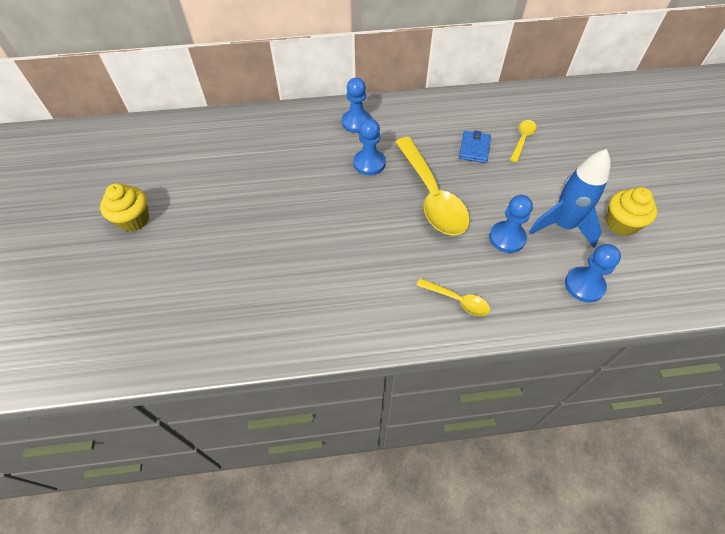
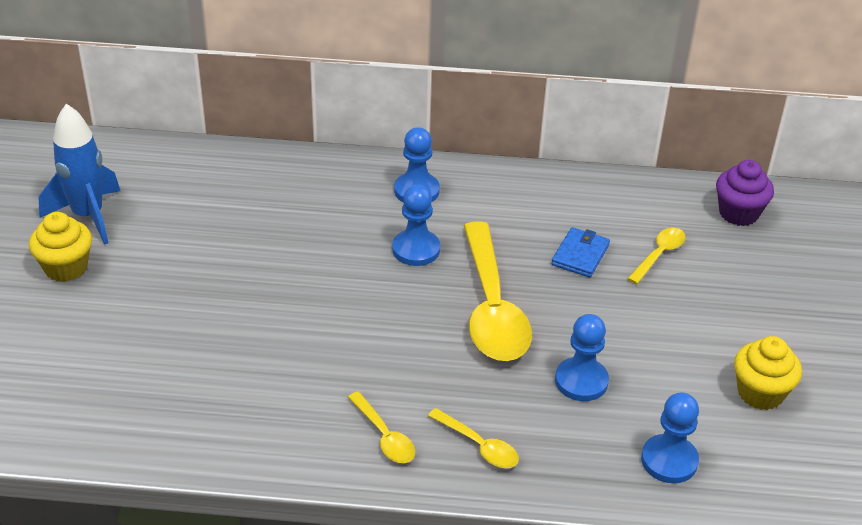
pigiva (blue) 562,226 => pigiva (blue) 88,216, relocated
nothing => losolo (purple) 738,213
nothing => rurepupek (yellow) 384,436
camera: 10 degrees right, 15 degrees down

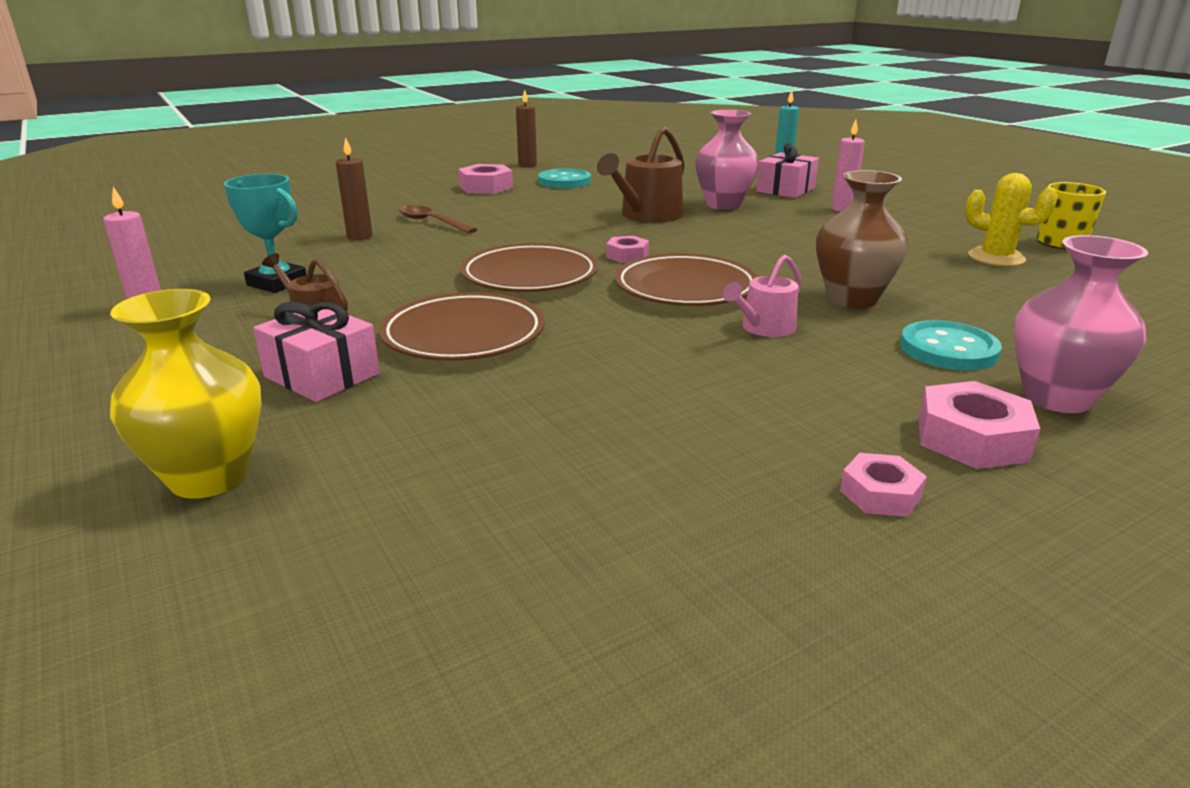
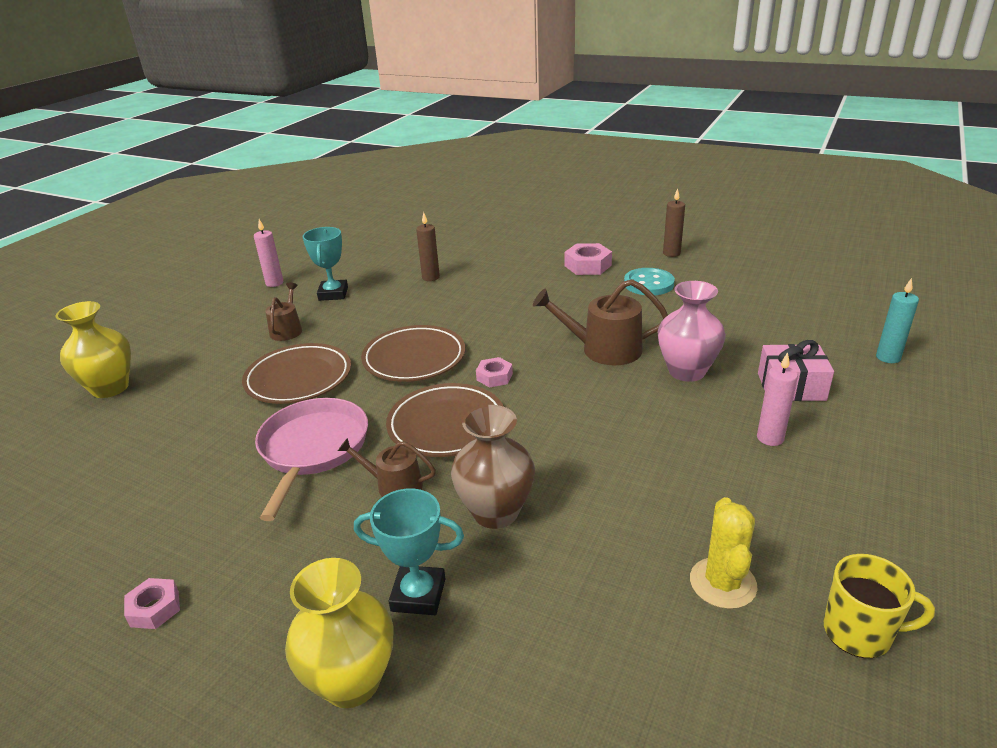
rurepupek (brown) 432,222 => nothing
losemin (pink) 1056,398 => losemin (yellow) 351,682
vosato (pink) 764,328 => vosato (brown) 394,485
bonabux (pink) 322,375 => nothing
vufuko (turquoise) 948,349 => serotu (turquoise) 418,595
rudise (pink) 971,438 => nothing
nothing => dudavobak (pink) 313,449
camera: 60 degrees right, 5 degrees up

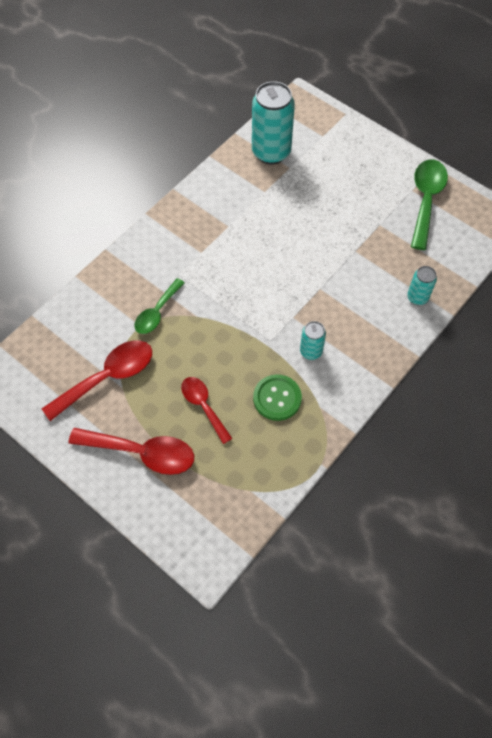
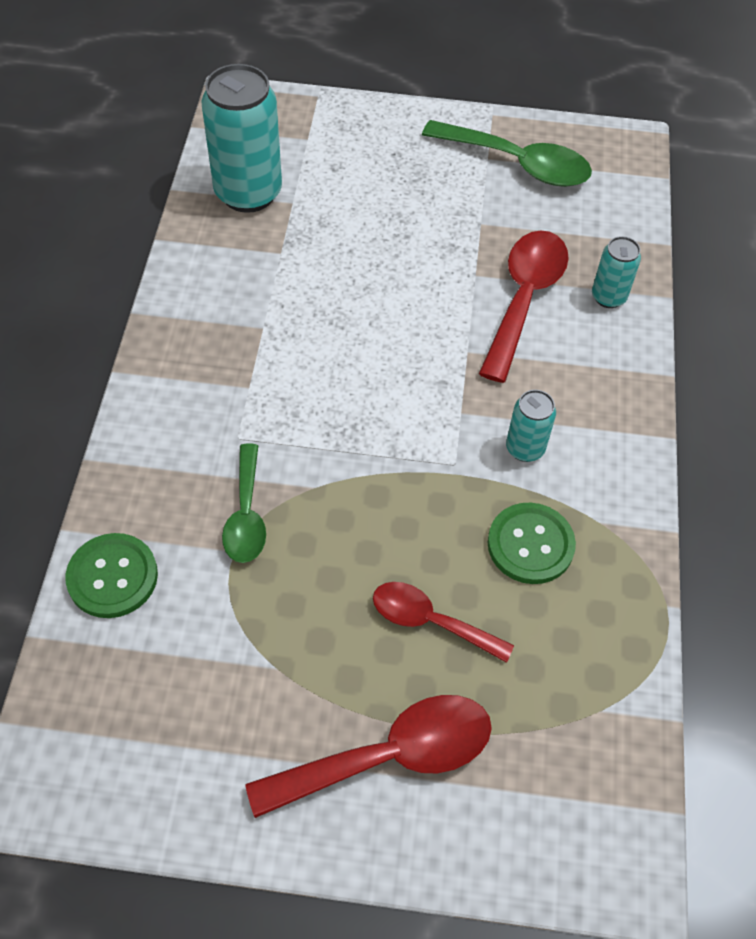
rurepupek (green) 426,200 => rurepupek (green) 517,163, 135 degrees clockwise
rurepupek (red) 107,378 => rurepupek (red) 524,299, relocated
nothing => vufuko (green) 112,577
camera: 35 degrees left, 5 degrees down

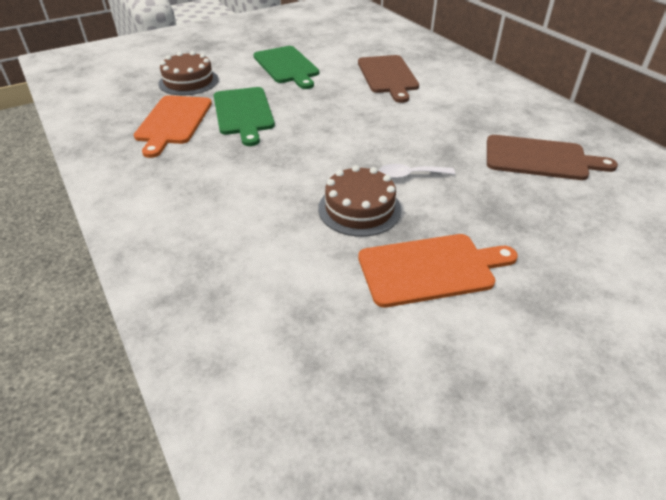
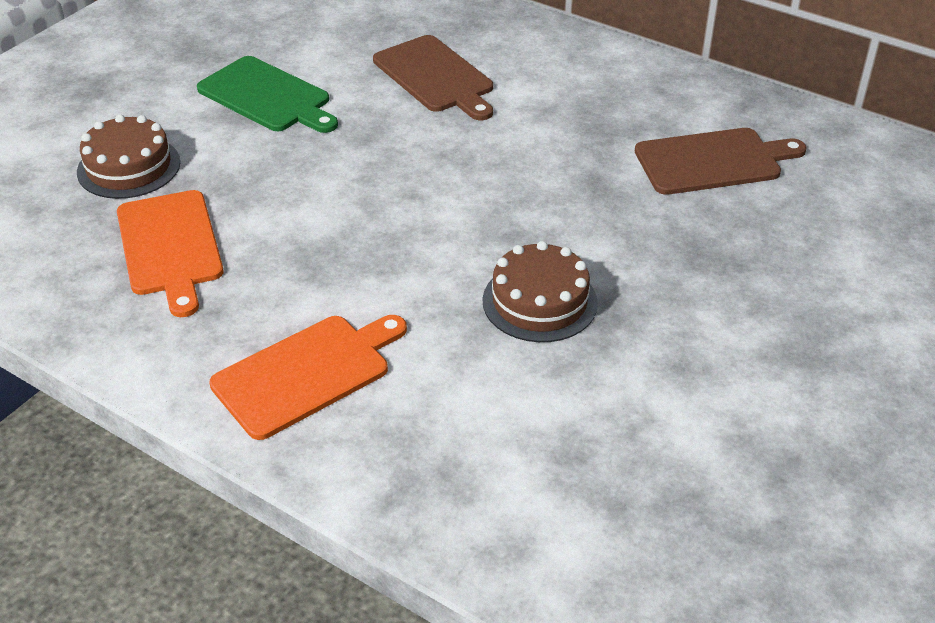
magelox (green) 243,113 => nothing
rurepupek (white) 410,175 => nothing
magelox (orange) 430,269 => magelox (orange) 307,373, relocated
camera: 25 degrees left, 0 degrees up

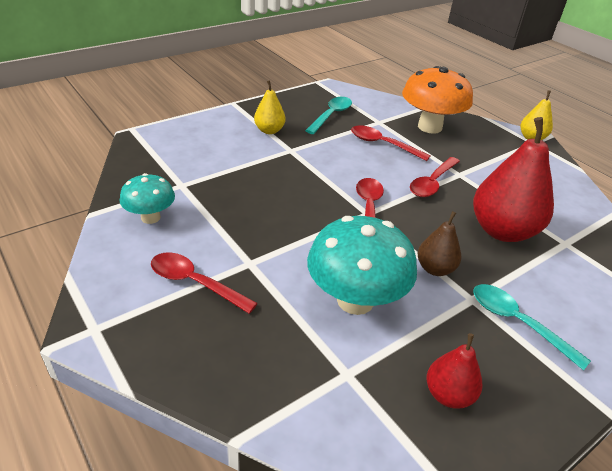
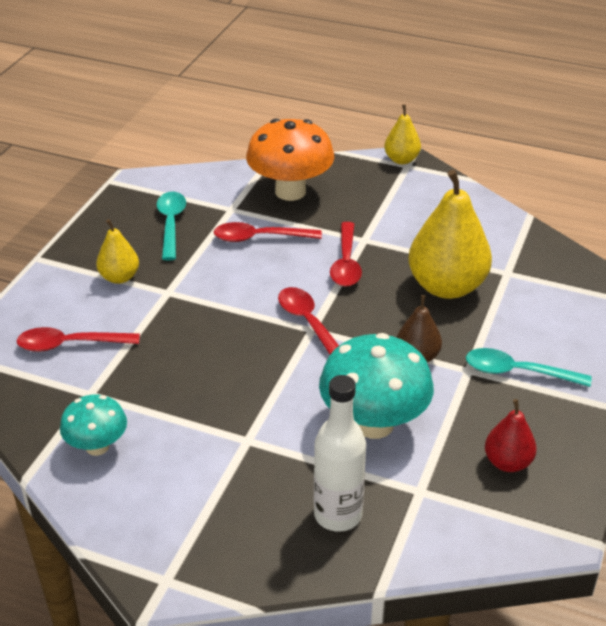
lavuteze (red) 502,231 => lavuteze (yellow) 446,286
rurepupek (red) 195,283 => rurepupek (red) 70,344, relocated
nothing => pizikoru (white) 338,514
camera: 30 degrees left, 0 degrees up

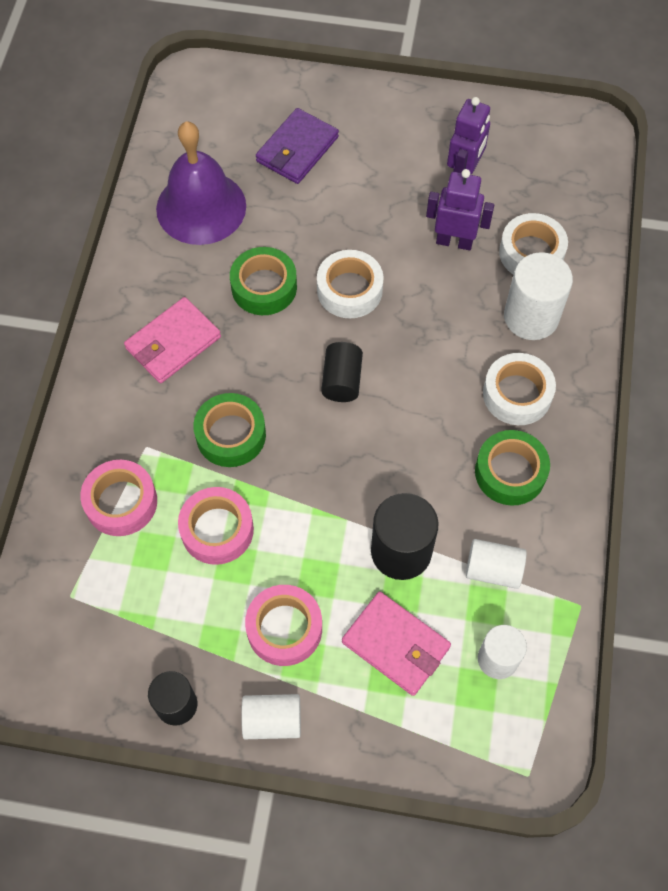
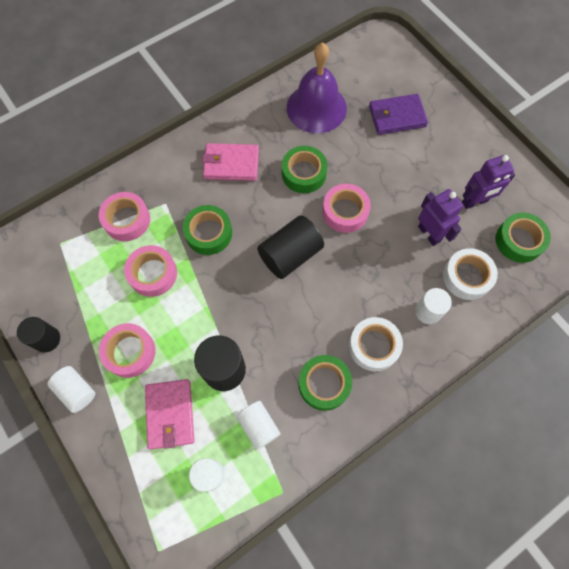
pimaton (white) 349,290 => pimaton (pink) 345,212
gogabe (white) 531,317 => gogabe (white) 428,311, x0.64
gogabe (black) 342,380 => gogabe (black) 290,255, x1.55
nothing => pimaton (green) 519,241
camera: 45 degrees right, 5 degrees up

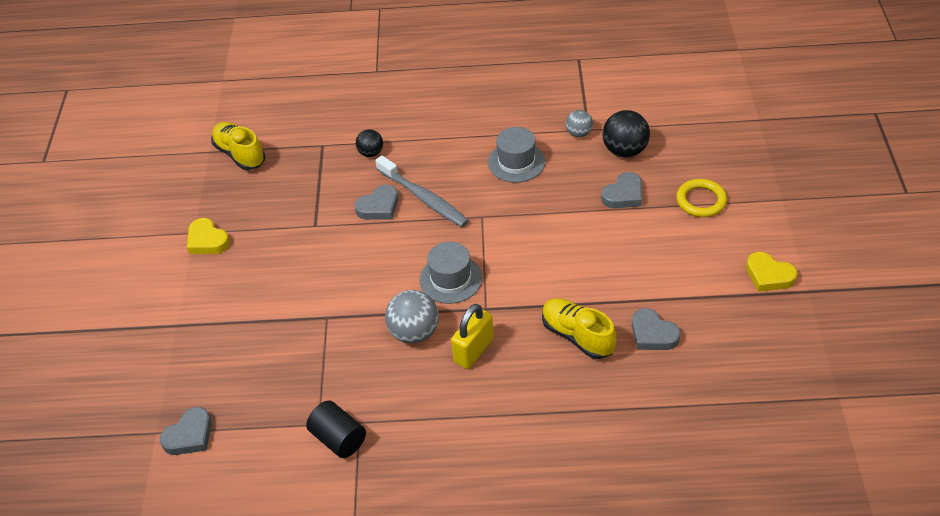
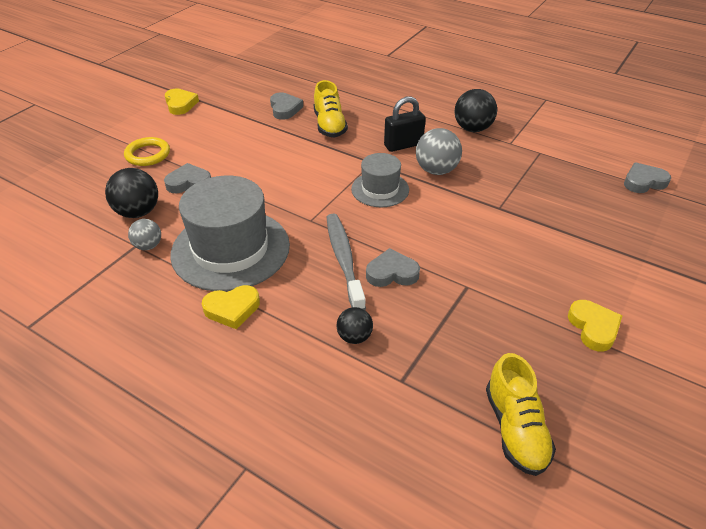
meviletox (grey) 516,162 => meviletox (grey) 230,249, x1.82
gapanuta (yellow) 473,350 => gapanuta (black) 403,145
gogabe (black) 338,439 => nothing
nothing => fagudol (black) 472,129
nothing => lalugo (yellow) 232,309
camera: 150 degrees left, 5 degrees down

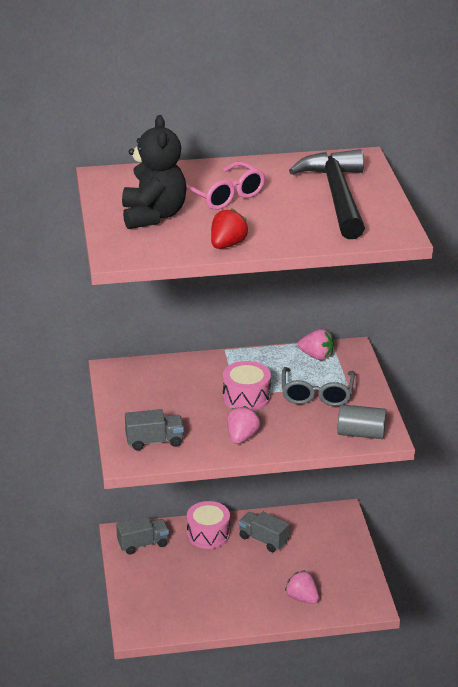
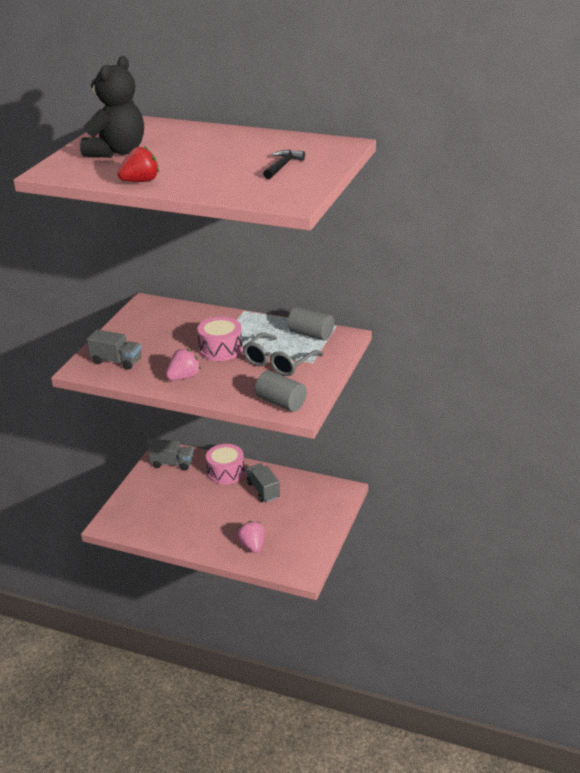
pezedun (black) 337,196 => pezedun (black) 282,166, x0.42
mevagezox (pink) 224,196 => nothing
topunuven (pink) 316,356 => gogabe (grey) 311,334
camera: 30 degrees right, 0 degrees up

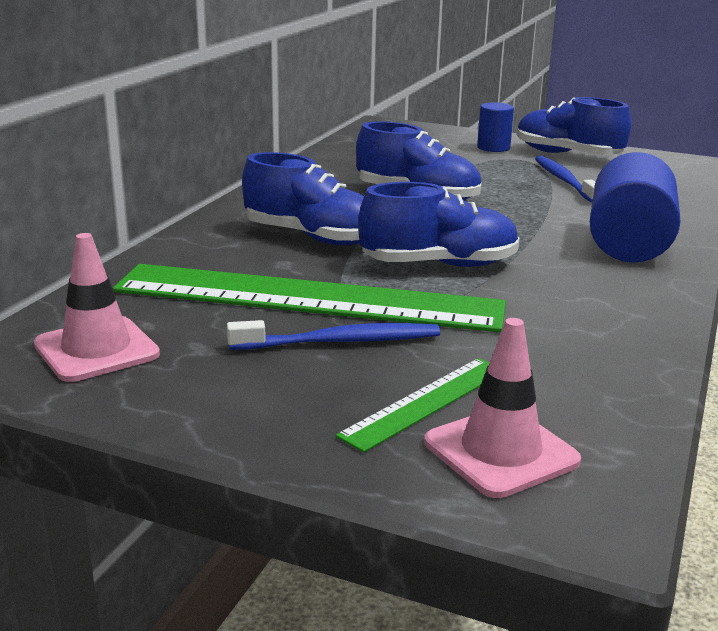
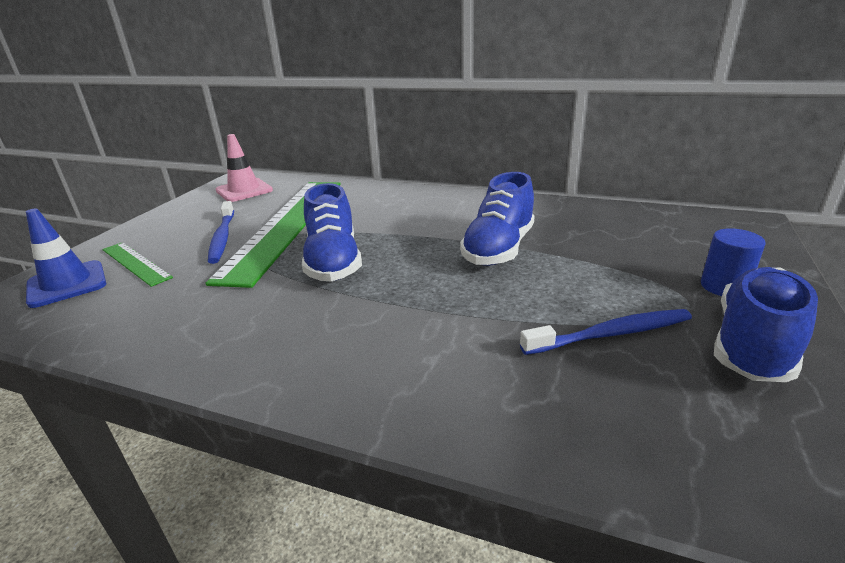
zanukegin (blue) 312,237 => nothing
gogabe (blue) 628,244 => nothing
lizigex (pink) 501,452 => lizigex (blue) 67,284
camera: 90 degrees right, 5 degrees up

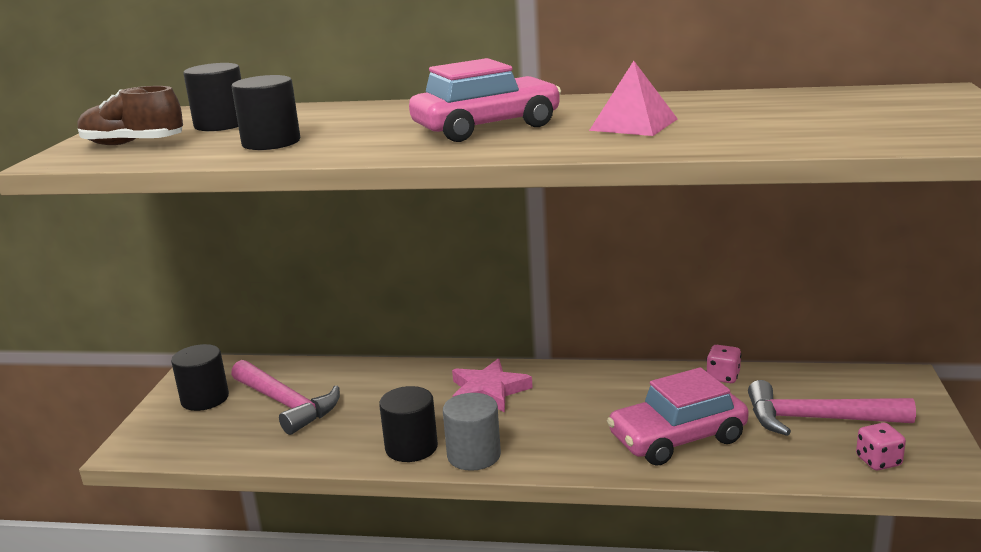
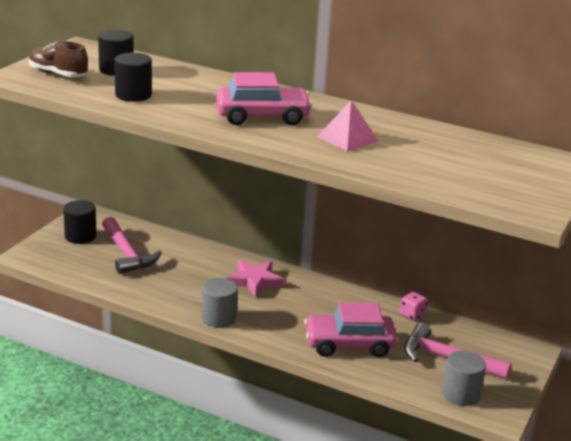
gogabe (black) 411,447 => nothing
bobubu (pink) 878,461 => gogabe (grey) 461,394
camera: 15 degrees right, 5 degrees up

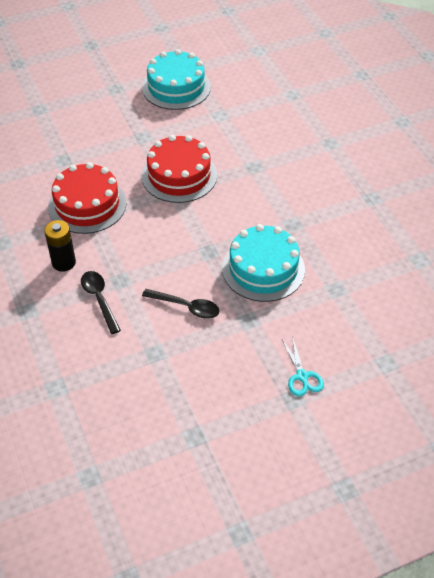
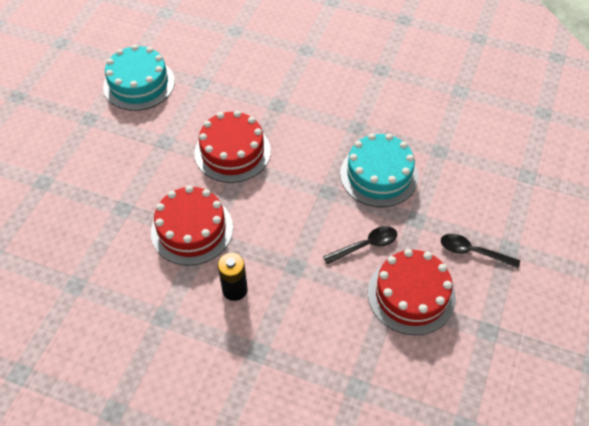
rurepupek (black) 99,300 => rurepupek (black) 473,252, relocated
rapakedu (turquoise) 302,376 => nothing
nothing => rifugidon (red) 411,295
camera: 45 degrees left, 5 degrees up

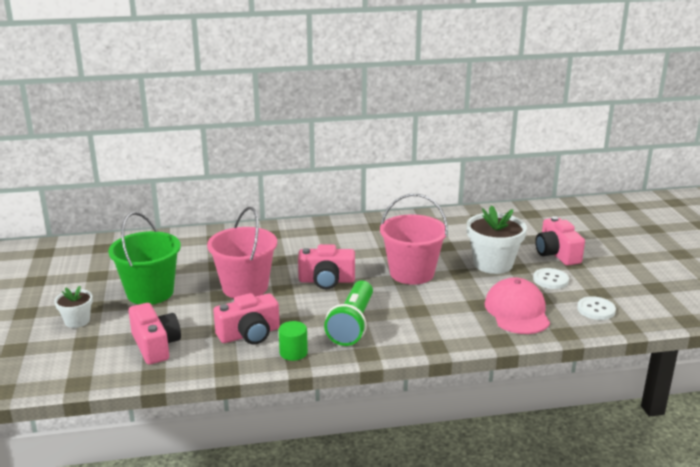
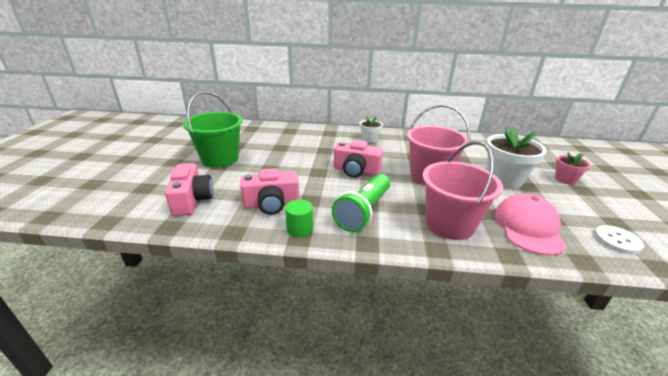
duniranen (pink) 245,287 => duniranen (pink) 449,224, relocated
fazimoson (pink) 556,254 => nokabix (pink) 565,179
vufuko (white) 550,280 => nothing
nokabix (white) 77,321 => nokabix (white) 369,139, relocated
camera: 15 degrees right, 5 degrees up

